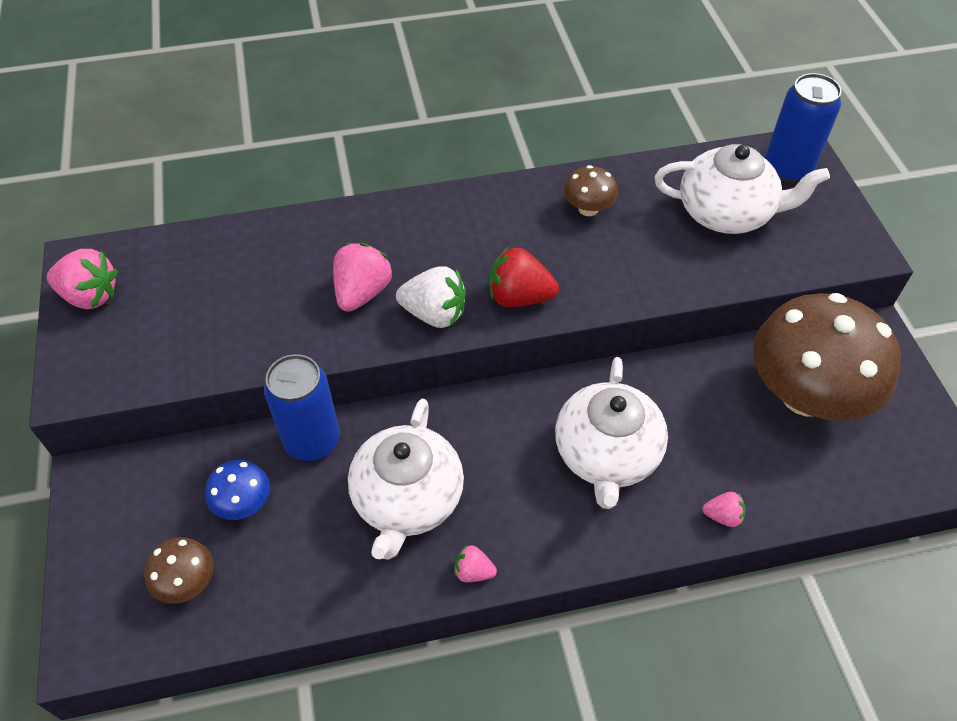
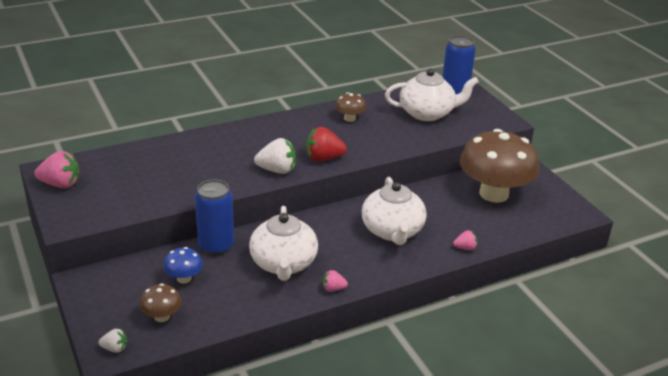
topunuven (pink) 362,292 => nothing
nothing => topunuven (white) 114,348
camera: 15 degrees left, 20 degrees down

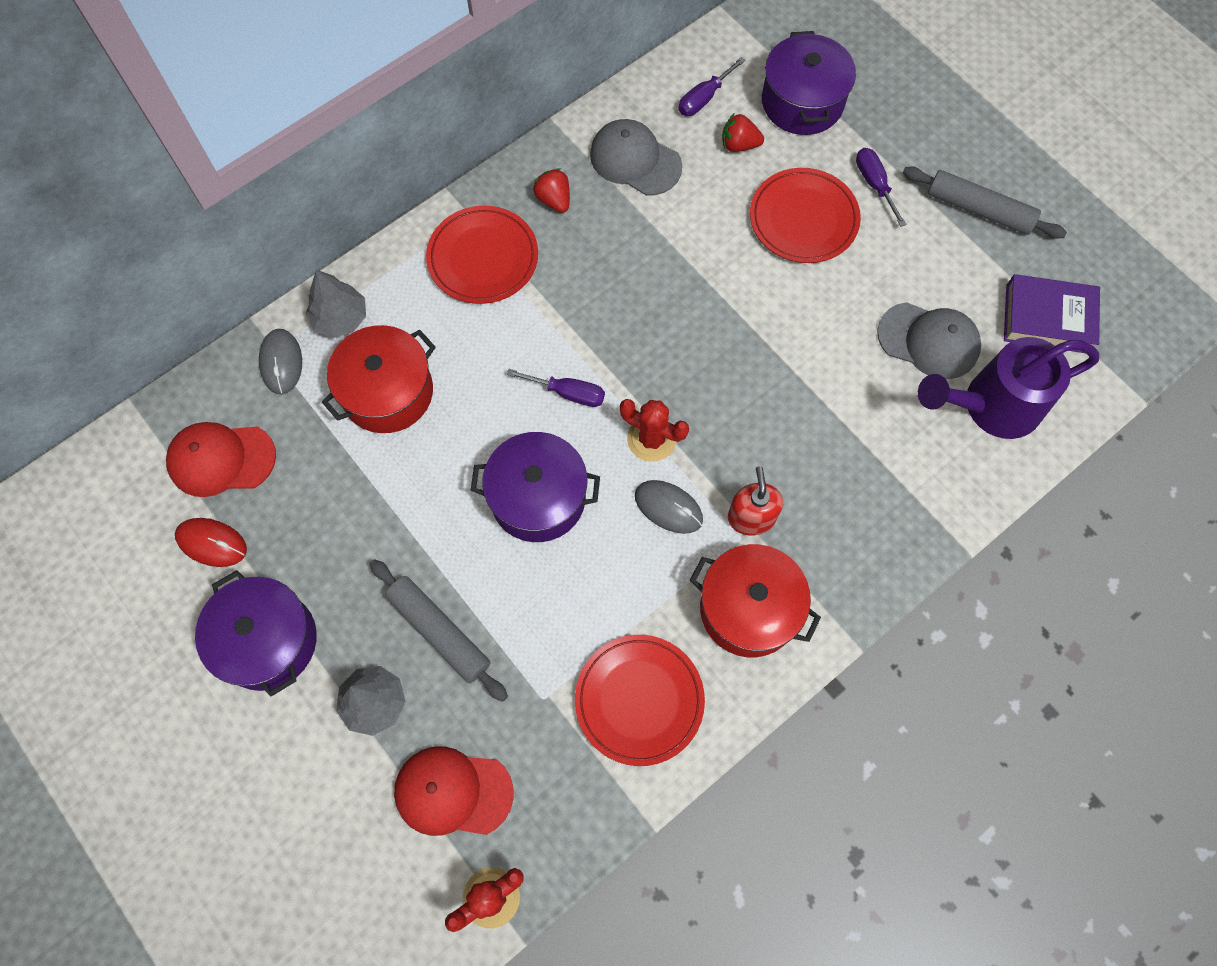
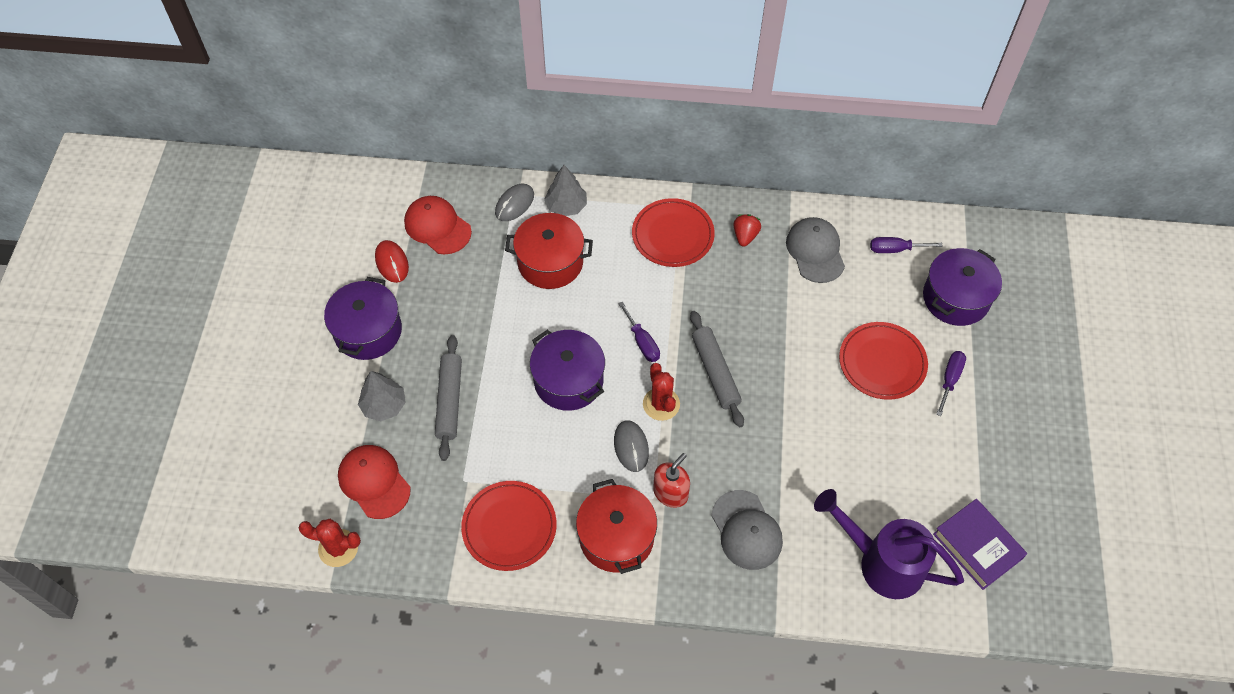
topunuven (red) 739,145 => nothing
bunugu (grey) 979,209 => bunugu (grey) 715,372, relocated
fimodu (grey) 929,341 => fimodu (grey) 746,530, relocated
camera: 45 degrees right, 10 degrees down

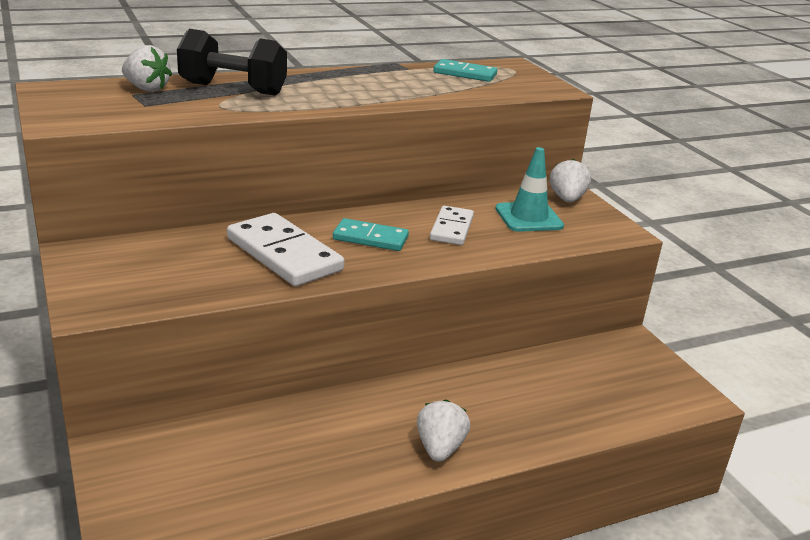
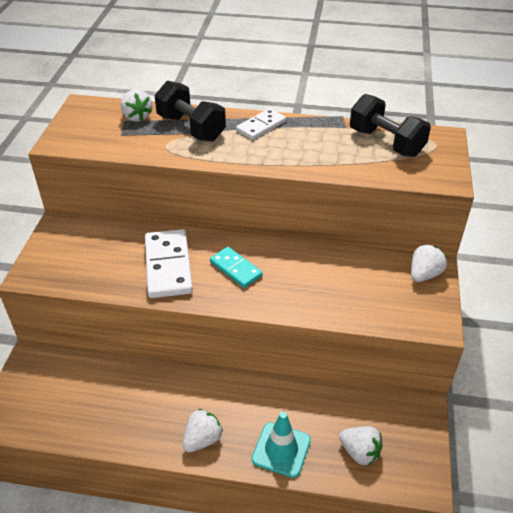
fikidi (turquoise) 465,74 => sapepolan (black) 386,142
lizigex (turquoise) 528,217 => lizigex (turquoise) 281,449, relocated
fikidi (white) 452,228 => fikidi (white) 261,126, relocated
nothing => topunuven (white) 360,452
camera: 35 degrees right, 15 degrees up

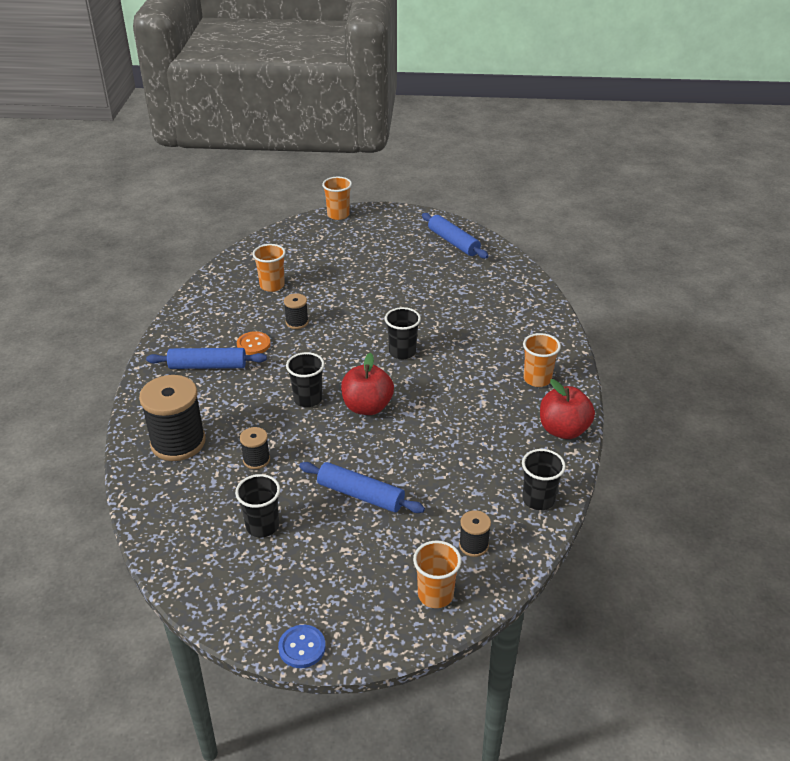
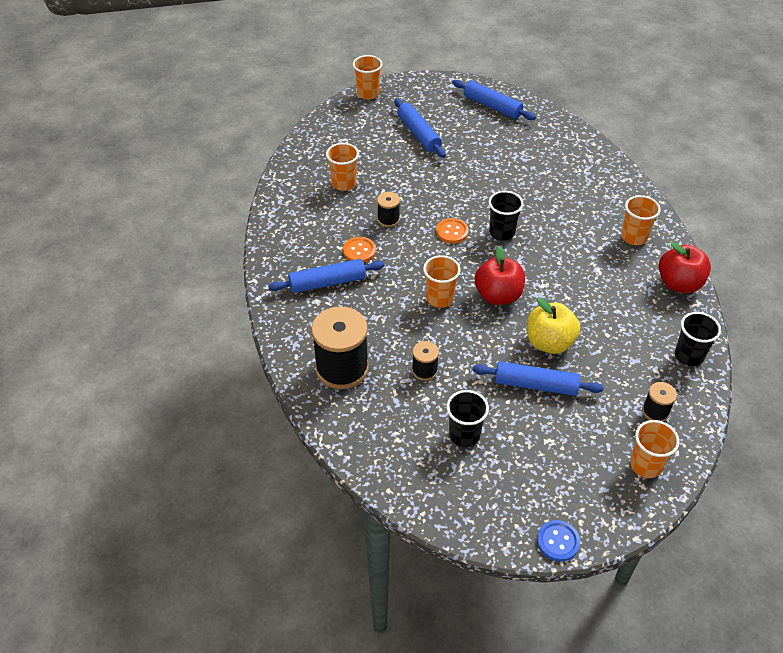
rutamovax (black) 308,399 => rutamovax (orange) 440,298
nothing => bunugu (blue) 418,134
nothing => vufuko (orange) 452,232
nothing => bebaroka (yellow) 549,342
camera: 15 degrees left, 10 degrees up

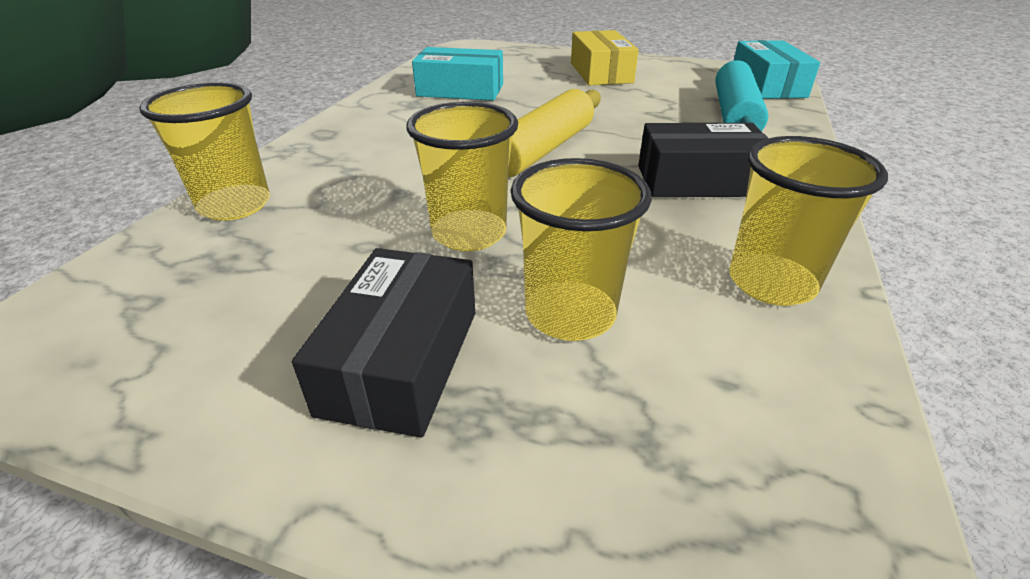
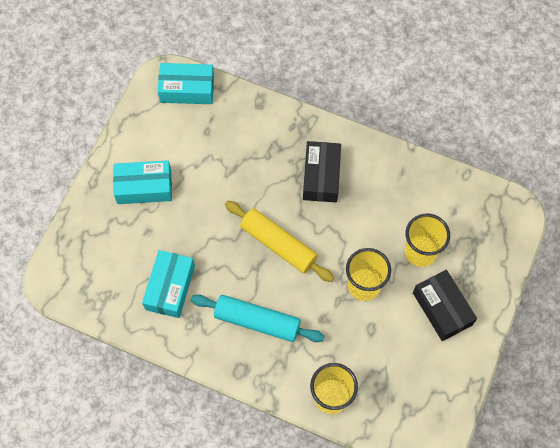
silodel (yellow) 601,73 => silodel (turquoise) 144,187
bunugu (turquoise) 734,115 => bunugu (turquoise) 257,321, relocated
rutamovax (yellow) 771,283 => nothing
silodel (black) 402,360 => silodel (black) 442,309, 45 degrees clockwise
camera: 85 degrees left, 30 degrees up

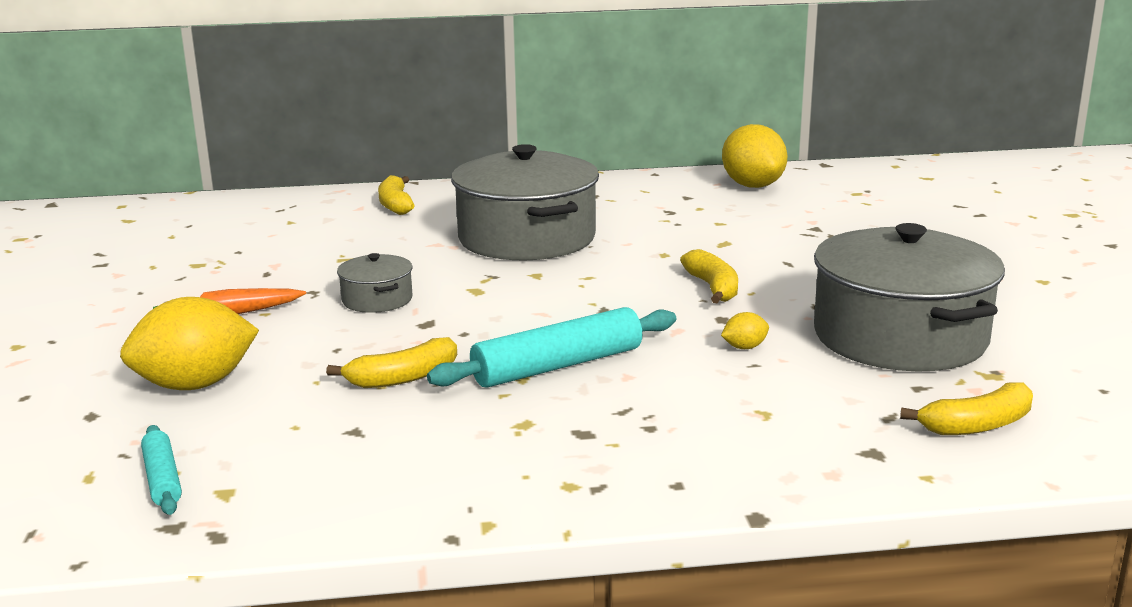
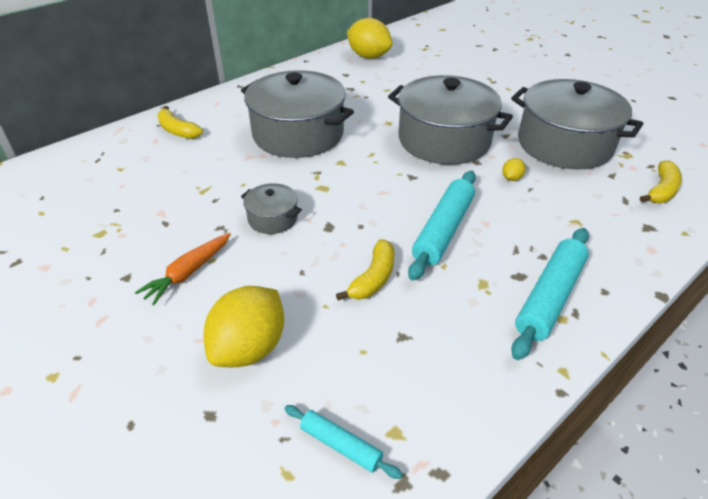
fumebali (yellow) 713,288 => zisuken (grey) 444,140
nothing => bunugu (turquoise) 550,297
camera: 35 degrees left, 20 degrees up

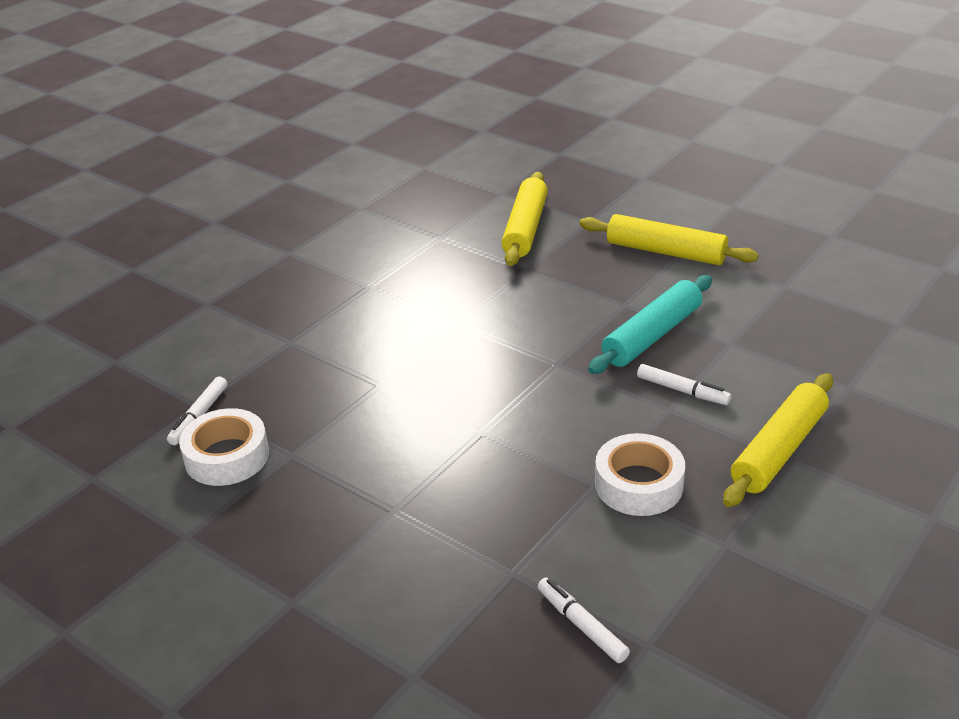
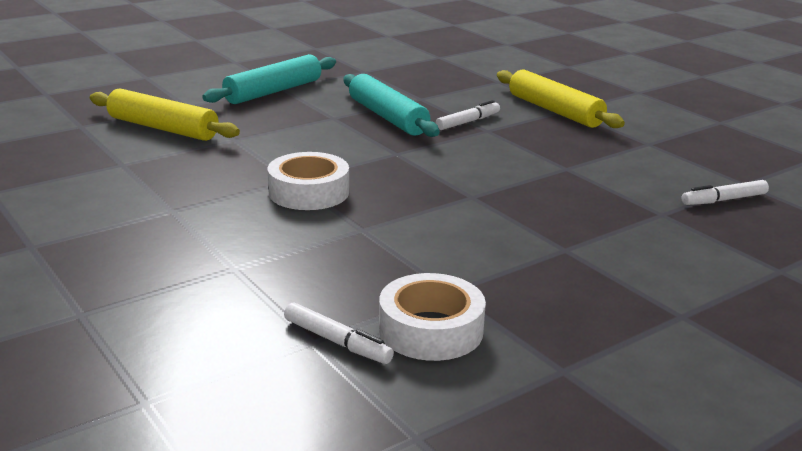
bunugu (yellow) 665,252 => bunugu (turquoise) 274,91
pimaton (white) 638,484 => pimaton (white) 309,192, relocated
camera: 75 degrees left, 10 degrees down

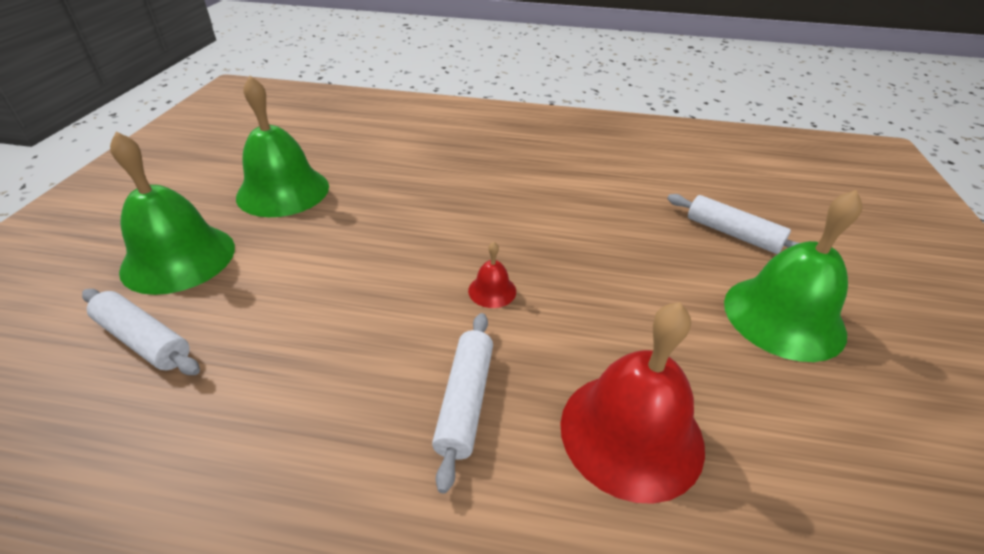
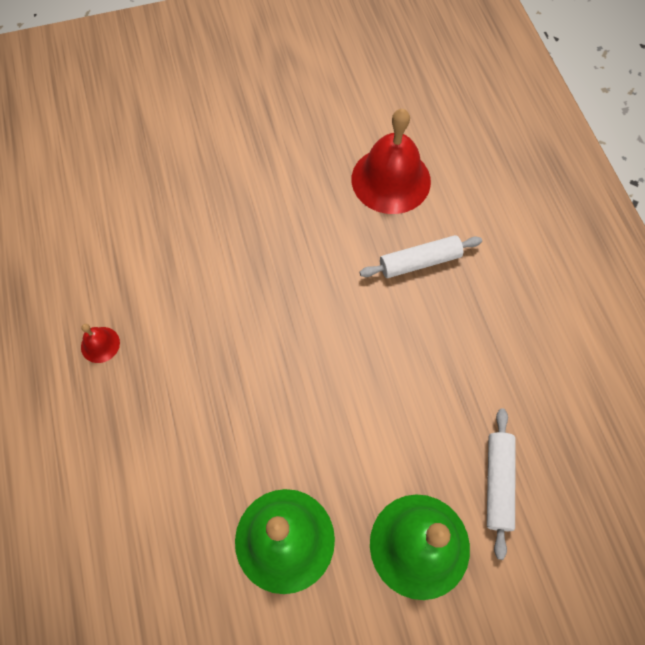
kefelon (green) 783,317 => nothing
bunugu (white) 732,234 => nothing
kefelon (red) 492,290 => kefelon (red) 100,344, relocated
camera: 115 degrees left, 25 degrees up

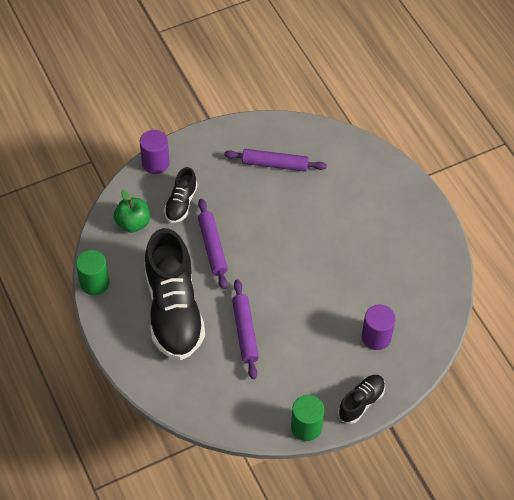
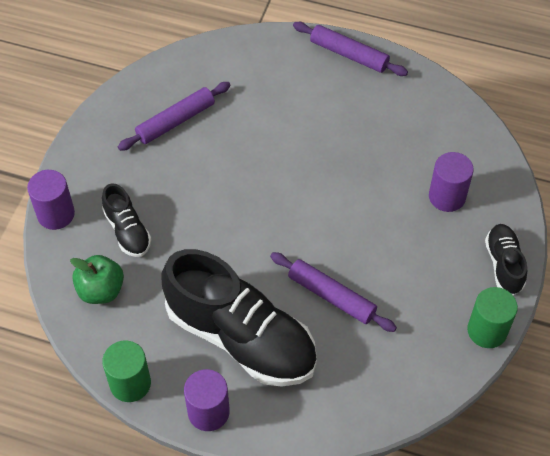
bunugu (purple) 212,247 => bunugu (purple) 349,54, relocated
nothing => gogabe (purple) 208,412
camera: 45 degrees left, 0 degrees up

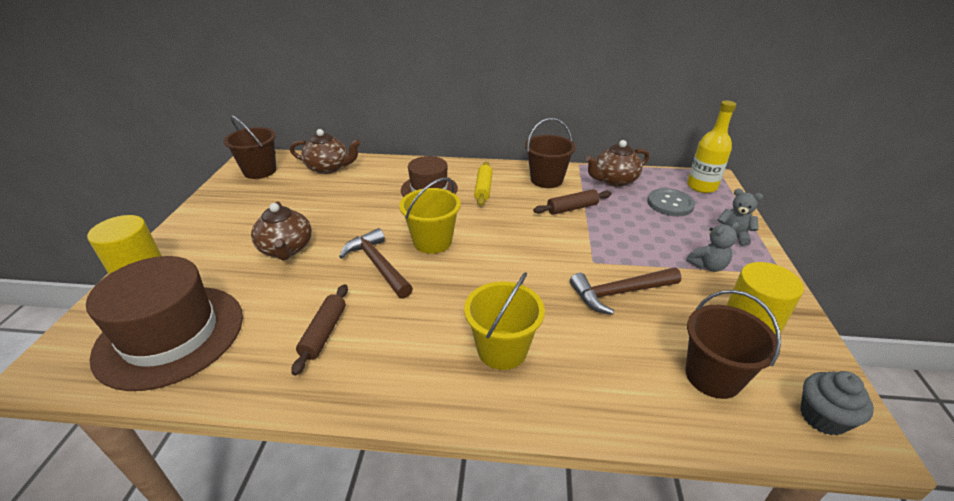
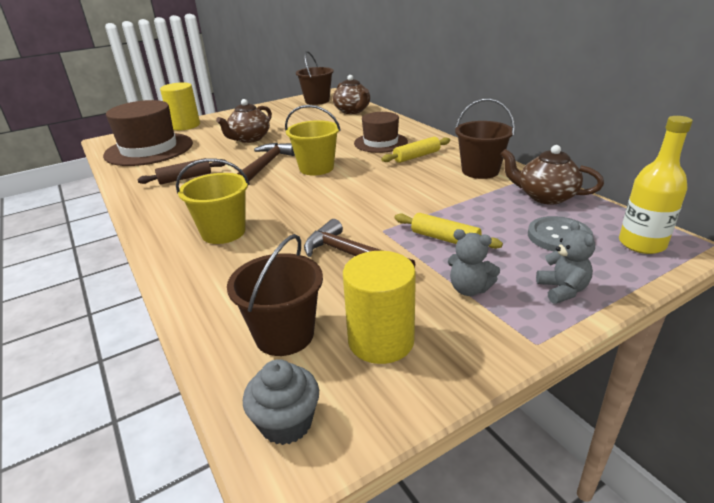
bunugu (brown) 572,208 => nothing
nothing => bunugu (yellow) 445,239
camera: 55 degrees right, 5 degrees down

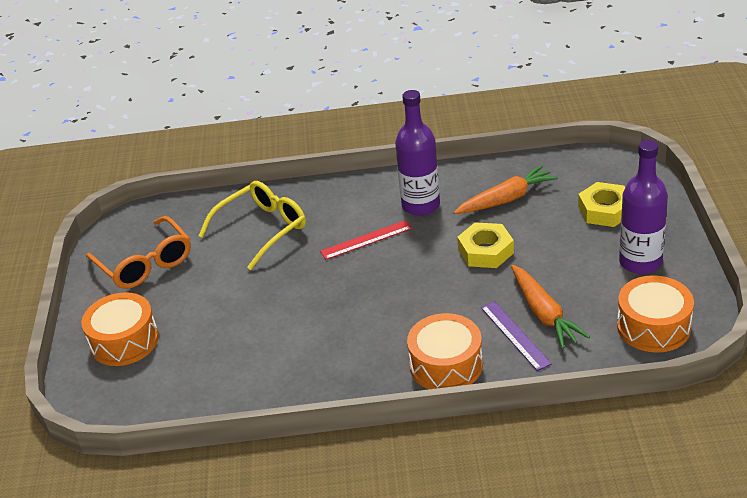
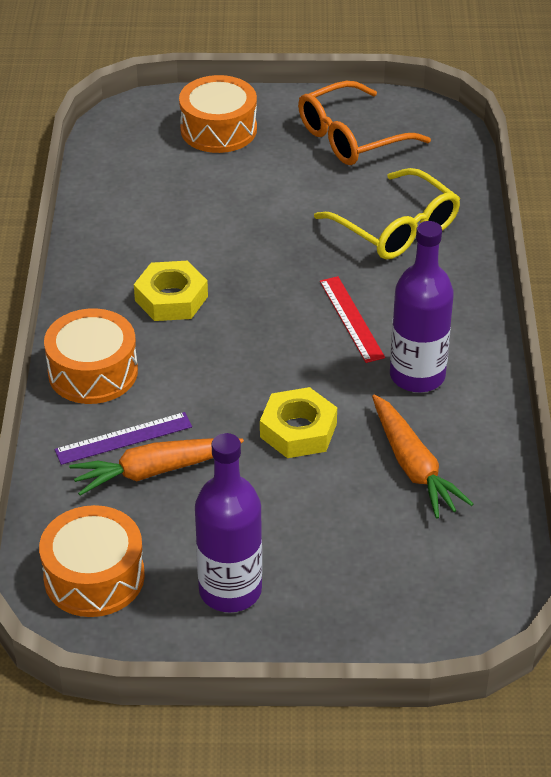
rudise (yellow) 605,210 => rudise (yellow) 171,298, relocated
camera: 90 degrees right, 5 degrees up

